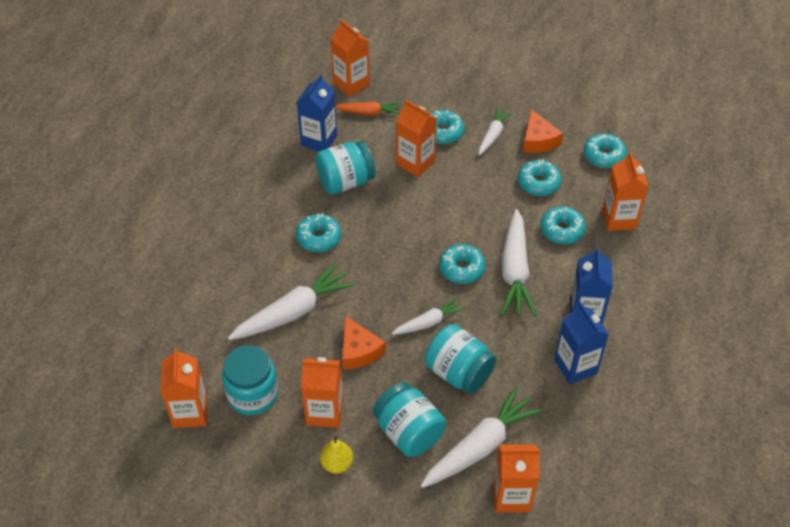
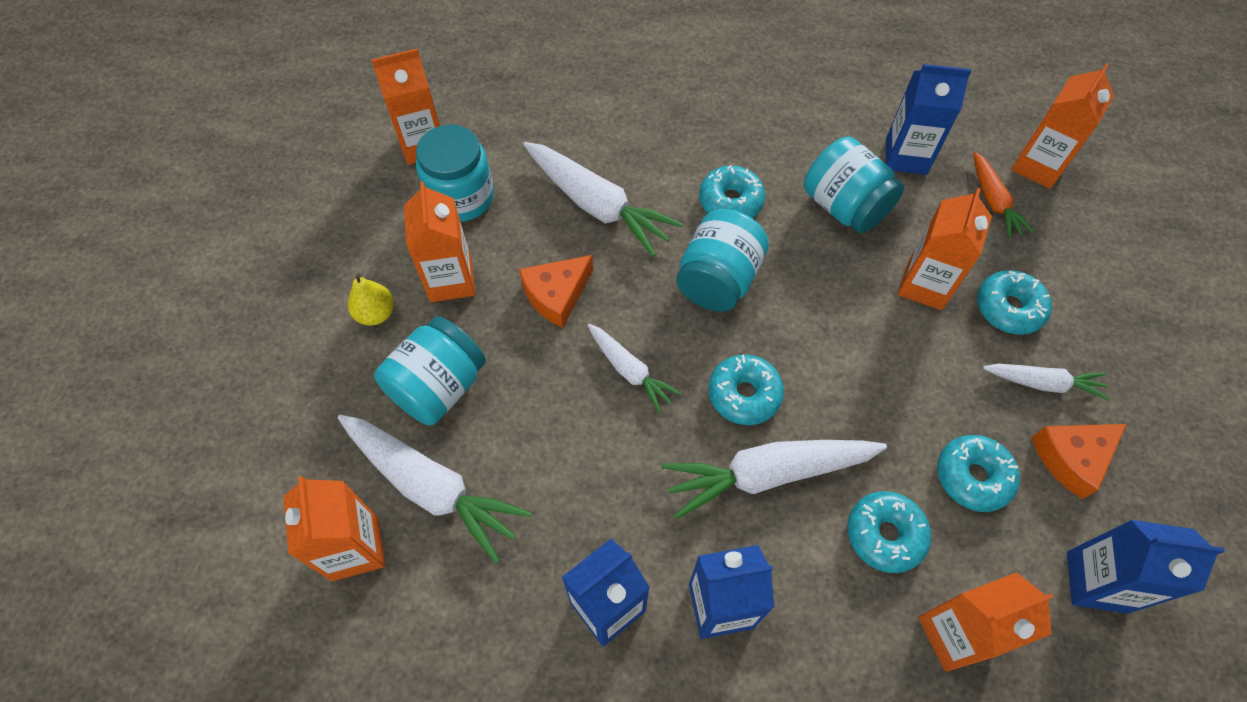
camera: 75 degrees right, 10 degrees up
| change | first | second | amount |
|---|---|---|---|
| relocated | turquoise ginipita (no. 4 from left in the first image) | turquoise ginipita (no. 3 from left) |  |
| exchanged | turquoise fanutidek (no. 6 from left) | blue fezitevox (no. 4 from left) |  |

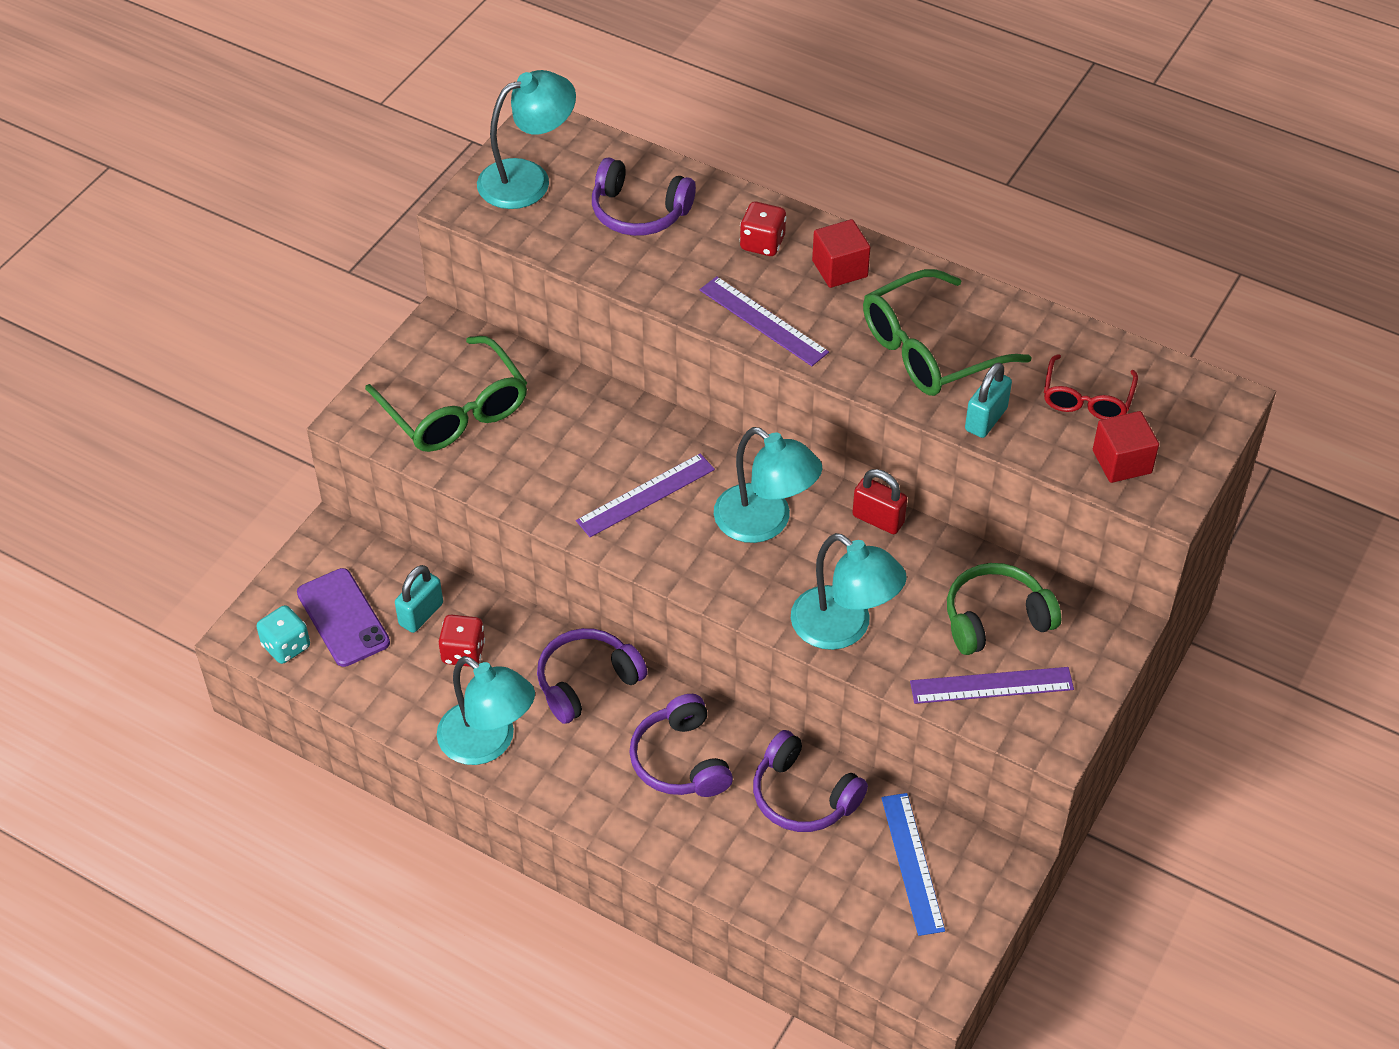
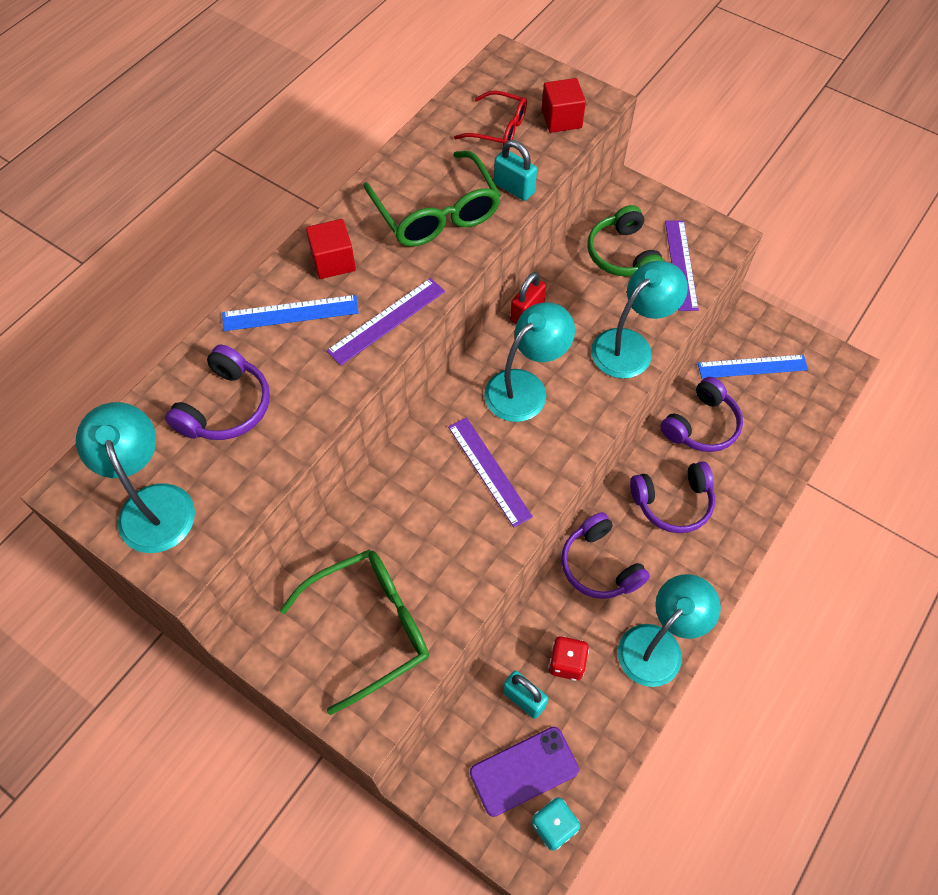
camera: 85 degrees left, 10 degrees up
| change | first | second | amount |
|---|---|---|---|
| exchanged | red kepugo (no. 2 from left) | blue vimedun (no. 1 from left) |  |

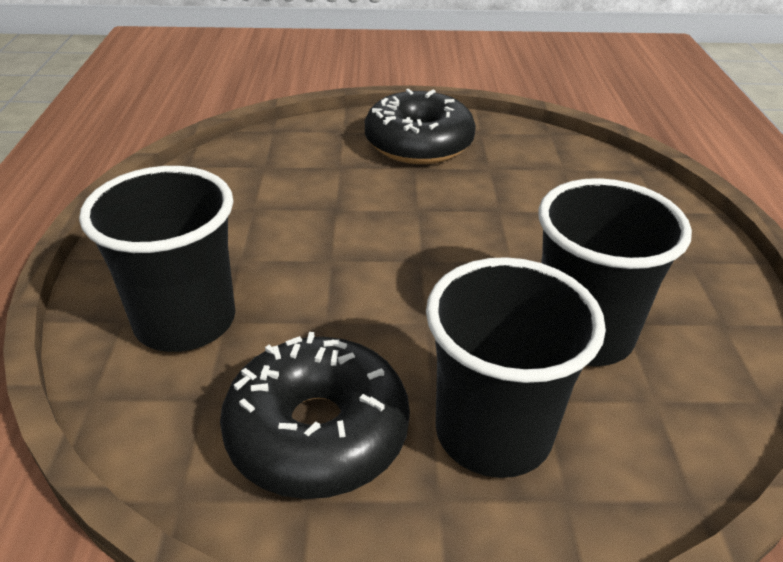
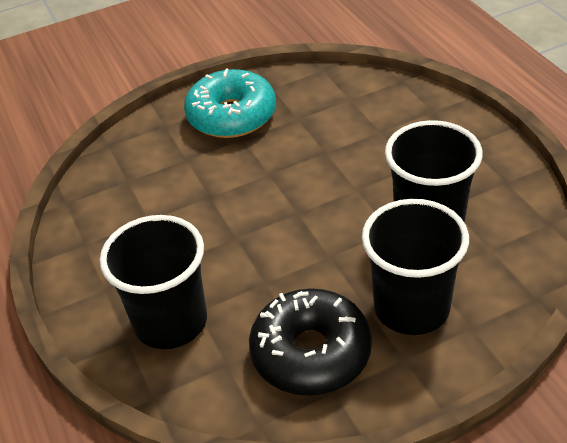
camera: 20 degrees left, 5 degrees up
| change | first | second | amount |
|---|---|---|---|
| colour | black fanutidek (no. 2 from left) | turquoise fanutidek |  |

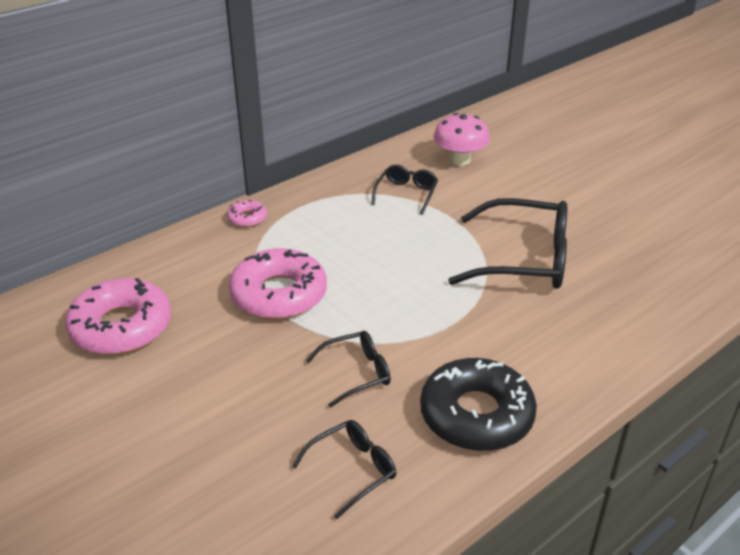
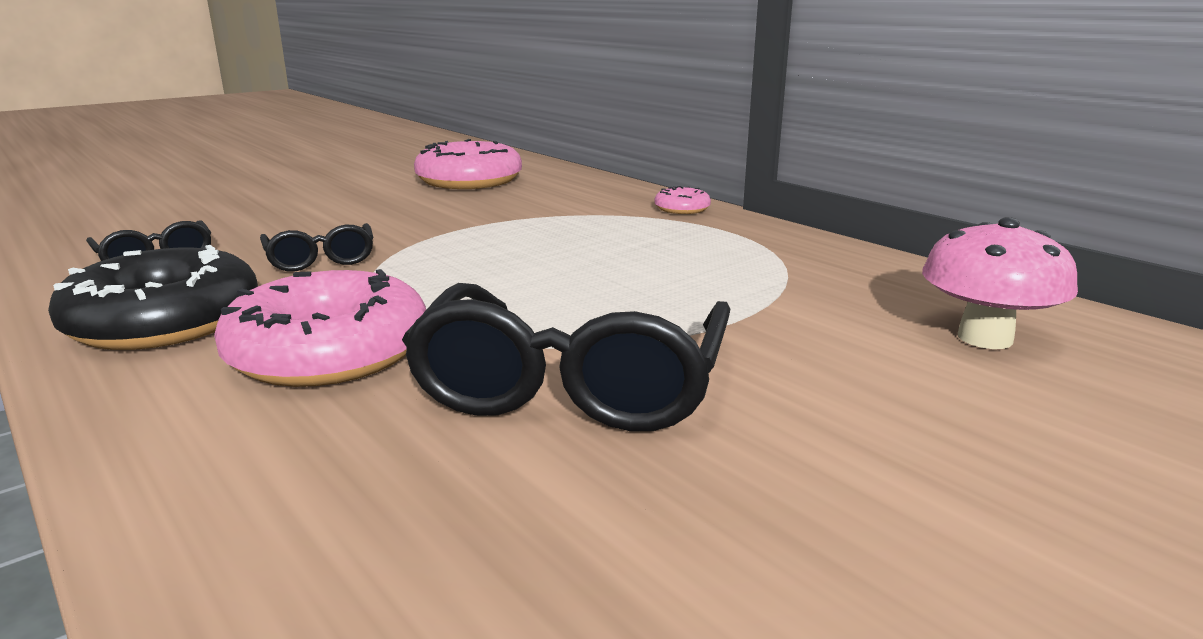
camera: 90 degrees right, 15 degrees down
| change | first | second | amount |
|---|---|---|---|
| missing | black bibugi (no. 3 from left) |  |  |
| relocated | pink fanutidek (no. 3 from left in the first image) | pink fanutidek (no. 1 from left) |  |

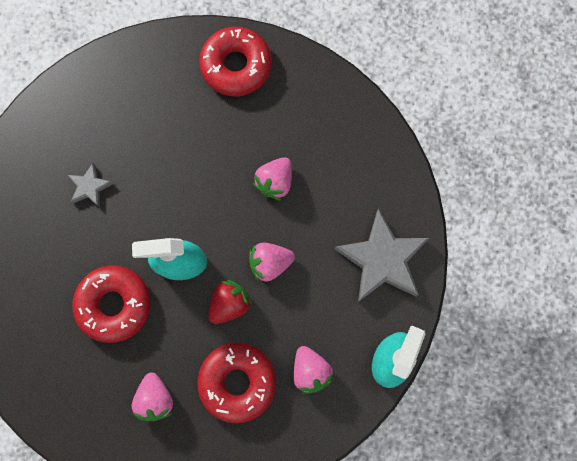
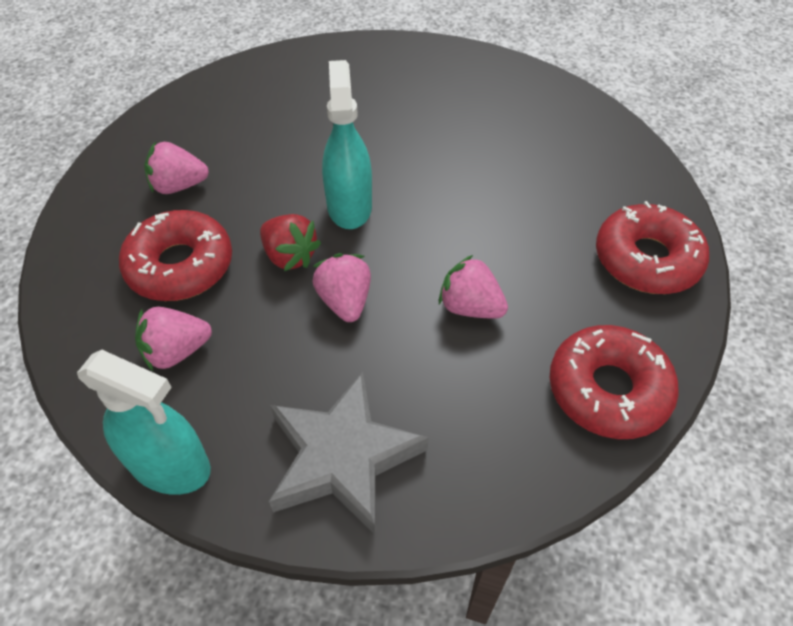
camera: 90 degrees right, 25 degrees down
| change | first | second | amount |
|---|---|---|---|
| missing | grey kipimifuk (no. 1 from left) |  |  |
| relocated | red fanutidek (no. 1 from left in the first image) | red fanutidek (no. 2 from left) |  |

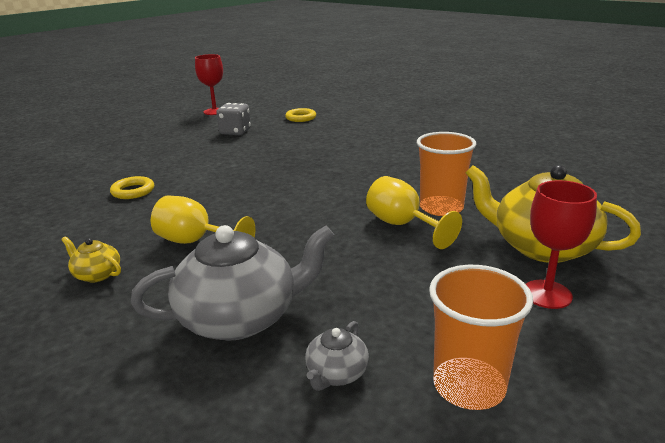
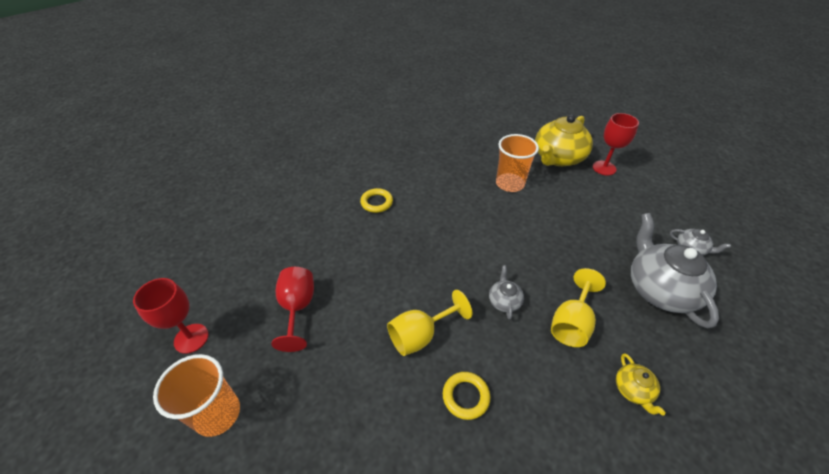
camera: 85 degrees left, 20 degrees up
| change | first | second | amount |
|---|---|---|---|
| appeared |  | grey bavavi (no. 1 from left) |  |
| relocated | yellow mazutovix (no. 2 from left in the first image) | yellow mazutovix (no. 1 from left) |  |
| relocated | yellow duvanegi (no. 2 from left in the first image) | yellow duvanegi (no. 1 from left) |  |
| relocated | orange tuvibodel (no. 2 from left in the first image) | orange tuvibodel (no. 1 from left) |  |
| exchanged | grey kepugo | red duvanegi (no. 2 from left) |  |
| spun | yellow bavavi (no. 1 from left in the first image) | yellow bavavi (no. 2 from left) | 45 degrees counterclockwise |

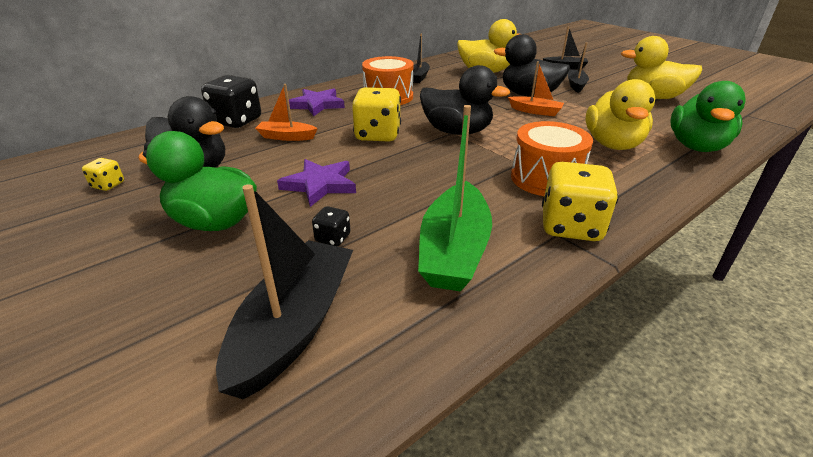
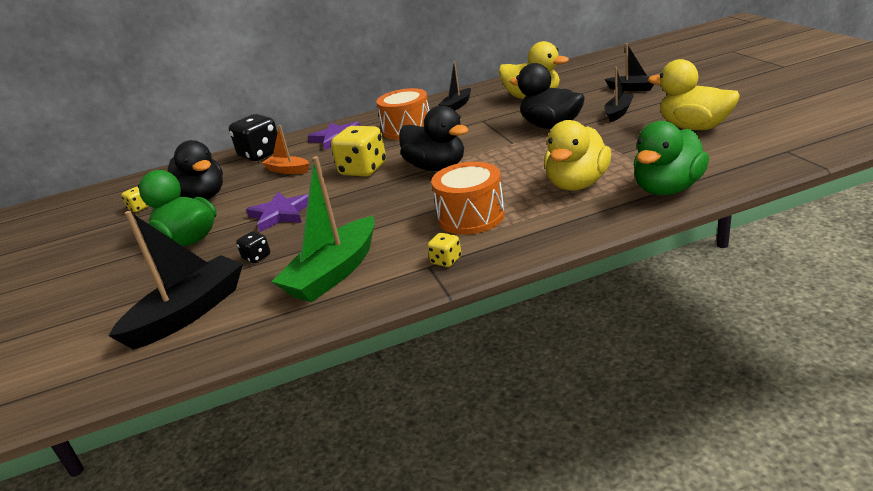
camera: 25 degrees right, 5 degrees down
| change | first | second | amount |
|---|---|---|---|
| missing | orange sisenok (no. 2 from left) |  |  |
| size | yellow kepugo (no. 3 from left) |  | x0.48 |

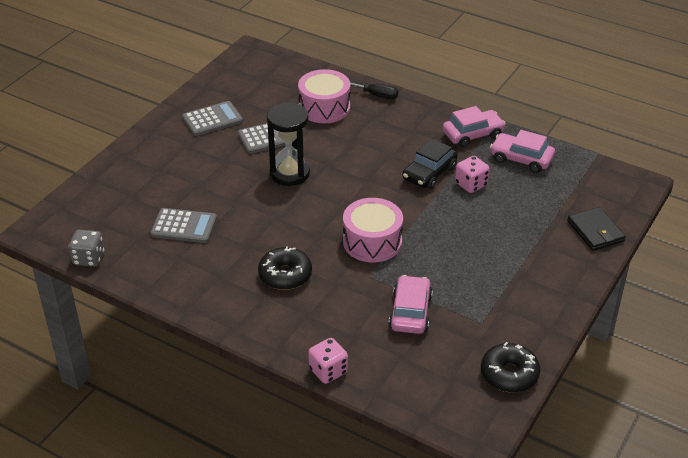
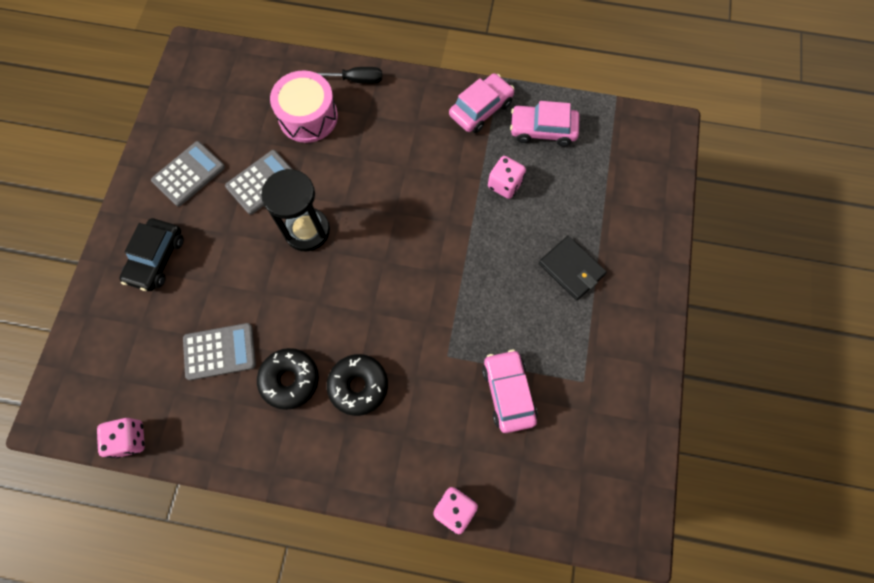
camera: 20 degrees left, 30 degrees up
| change | first | second | amount |
|---|---|---|---|
| missing | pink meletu (no. 2 from left) |  |  |
| relocated | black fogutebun |  |  |
| relocated | black fanutidek (no. 2 from left in the first image) | black fanutidek (no. 1 from left) |  |
| relocated | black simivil |  |  |
| colour | grey kepugo | pink kepugo (no. 1 from left) |  |

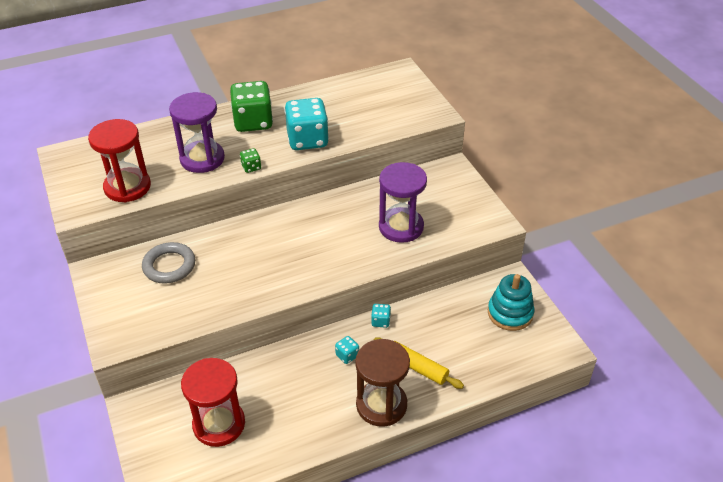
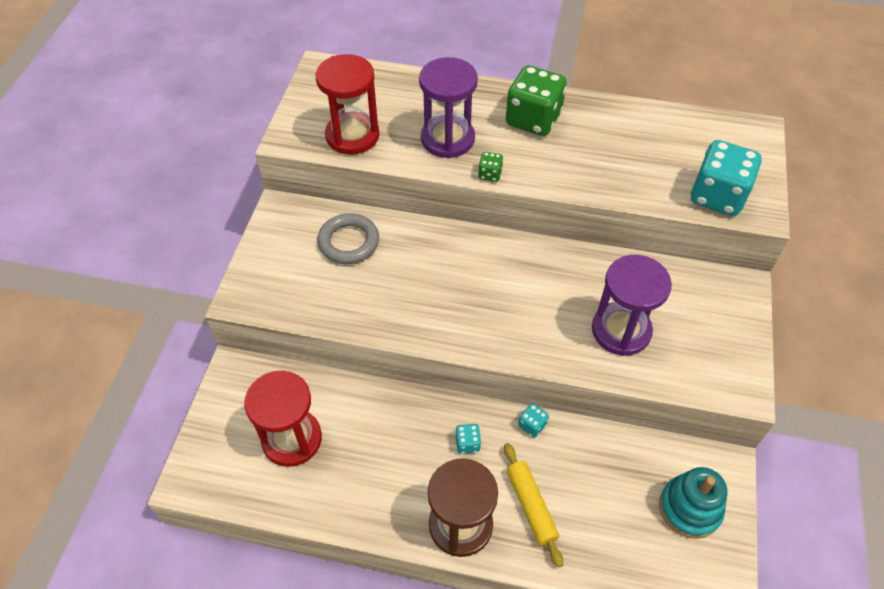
camera: 35 degrees right, 10 degrees up
| change | first | second | amount |
|---|---|---|---|
| relocated | turquoise kepugo (no. 1 from left in the first image) | turquoise kepugo (no. 3 from left) |  |

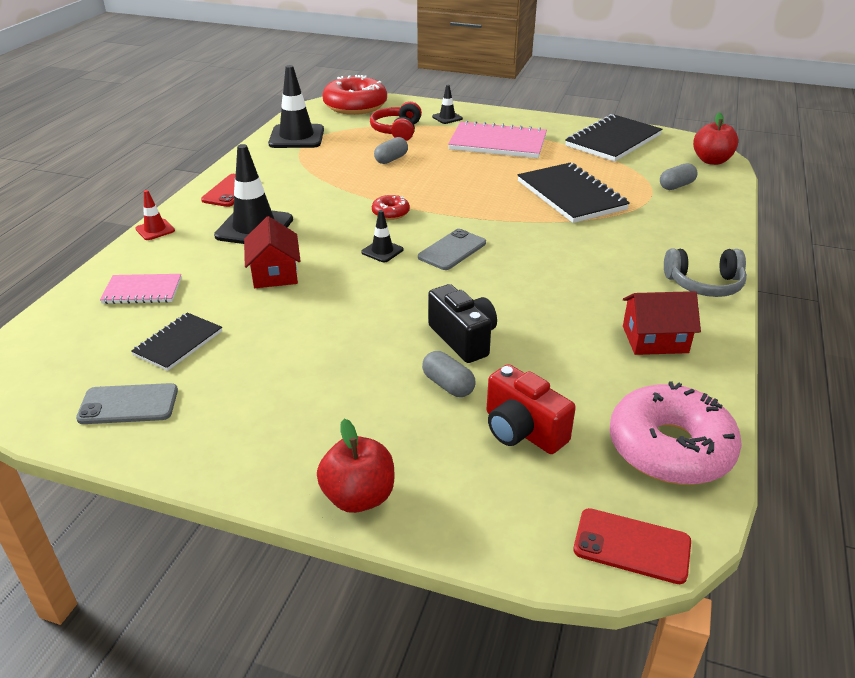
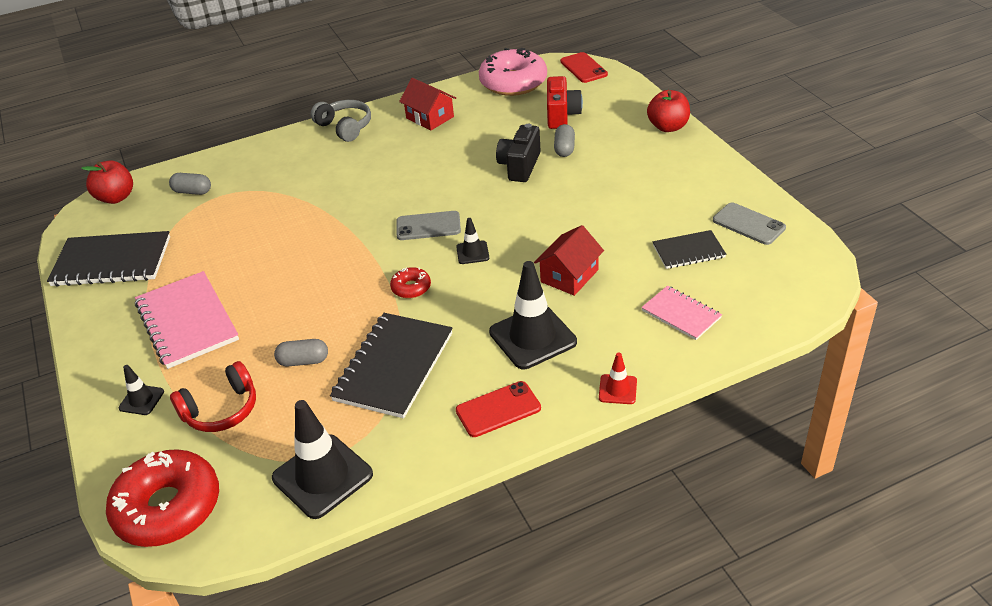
camera: 130 degrees left, 5 degrees up
| change | first | second | amount |
|---|---|---|---|
| relocated | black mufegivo (no. 2 from left) |  |  |

